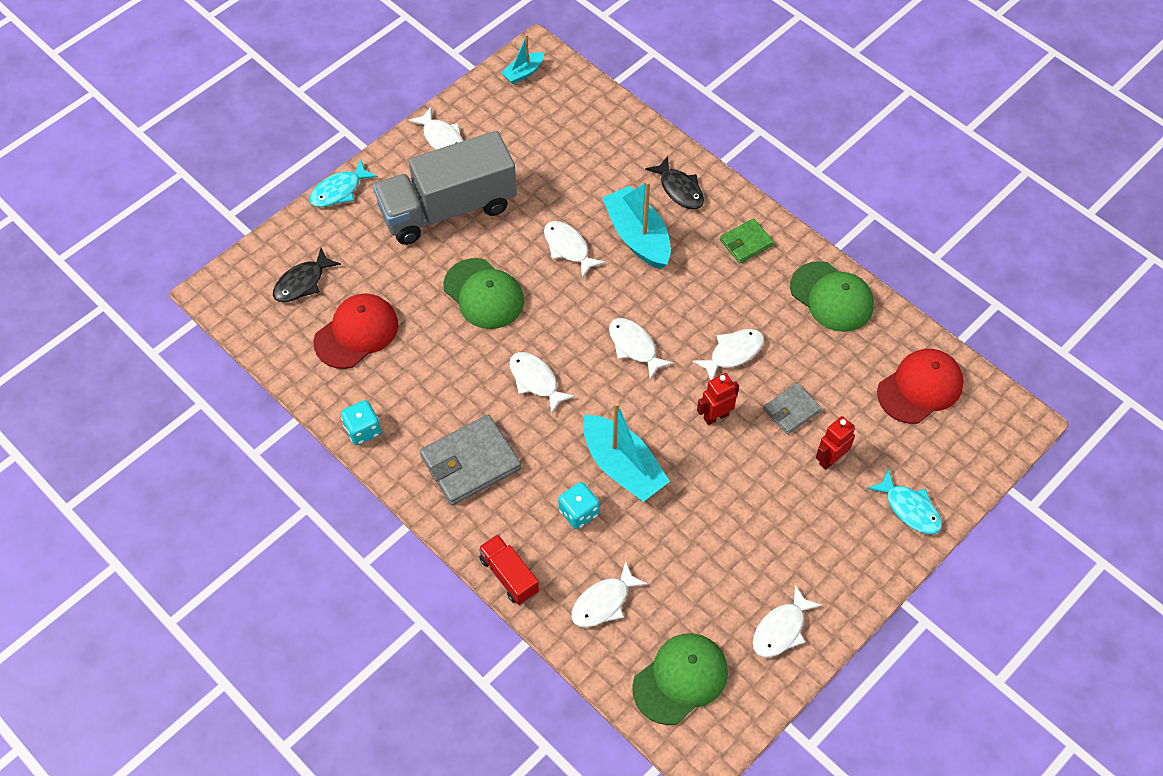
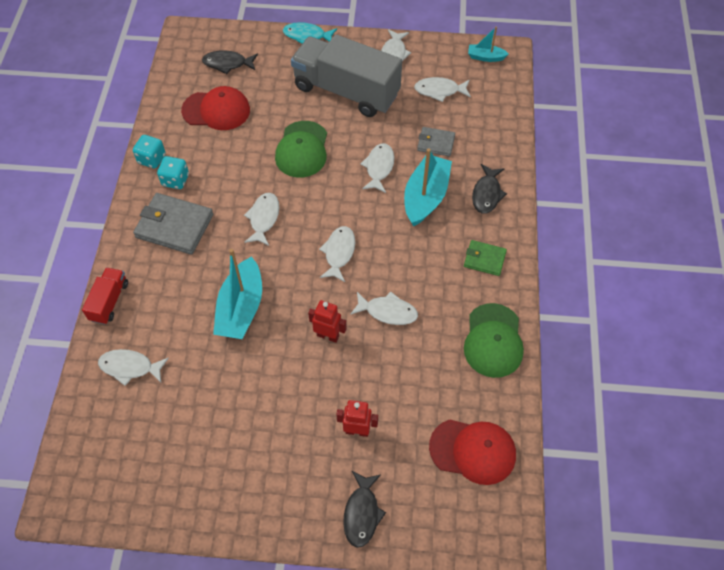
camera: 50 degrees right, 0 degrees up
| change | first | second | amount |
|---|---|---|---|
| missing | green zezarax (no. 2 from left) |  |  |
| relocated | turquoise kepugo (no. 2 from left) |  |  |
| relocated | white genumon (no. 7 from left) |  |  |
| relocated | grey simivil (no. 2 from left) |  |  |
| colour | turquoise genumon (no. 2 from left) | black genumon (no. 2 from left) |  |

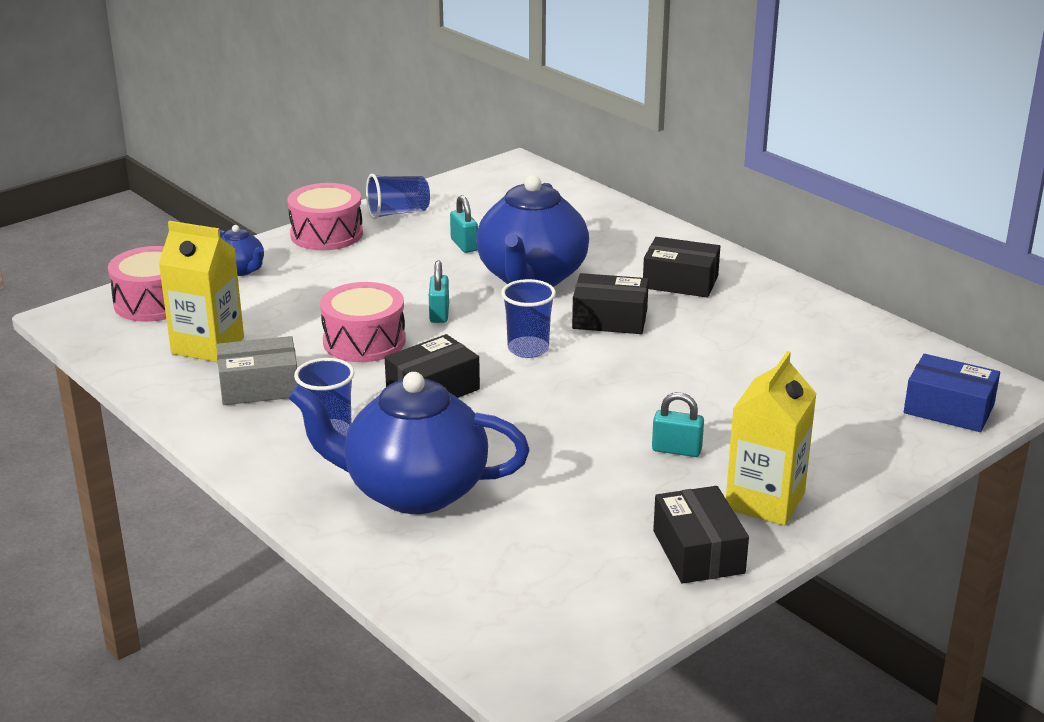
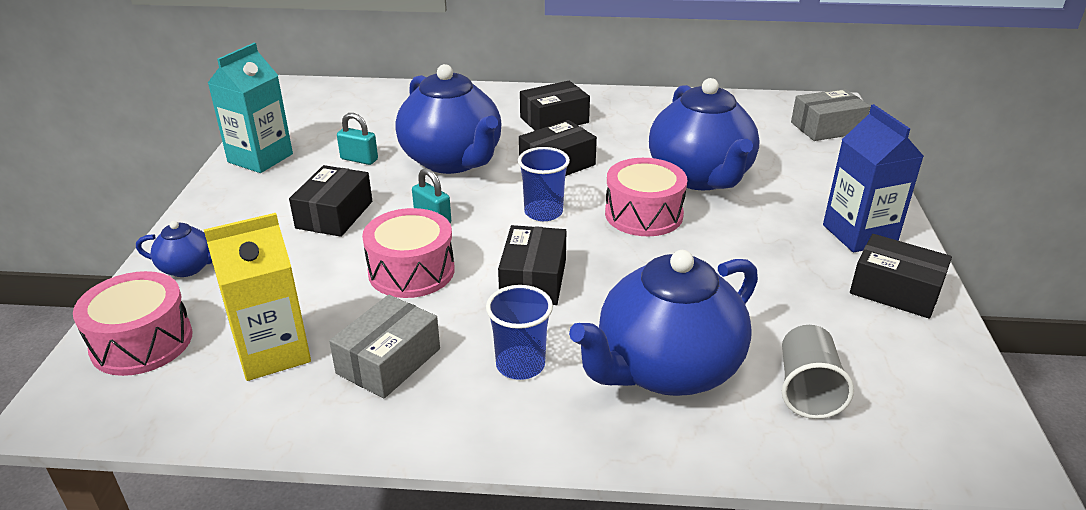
camera: 45 degrees left, 5 degrees up
| change | first | second | amount |
|---|---|---|---|
| missing | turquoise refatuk (no. 3 from left) |  |  |
| appeared |  | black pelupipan (no. 1 from left) |  |
| appeared |  | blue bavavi (no. 4 from left) |  |
| appeared |  | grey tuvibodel |  |
| relocated | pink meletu (no. 2 from left in the first image) | pink meletu (no. 3 from left) |  |
| exchanged | blue tuvibodel (no. 2 from left) | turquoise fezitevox |  |
| colour | yellow fezitevox (no. 2 from left) | blue fezitevox |  |
| colour | blue pelupipan | grey pelupipan (no. 2 from left) |  |

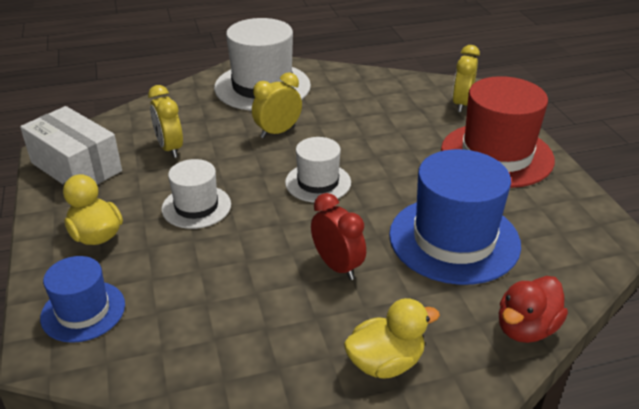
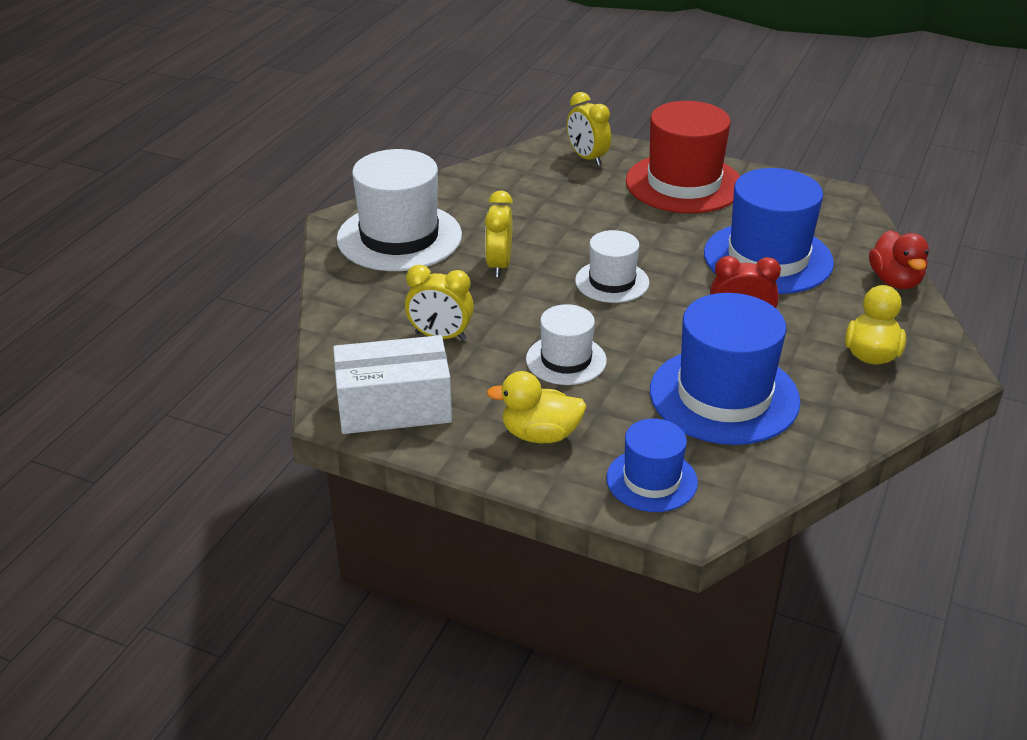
camera: 50 degrees left, 0 degrees up
| change | first | second | amount |
|---|---|---|---|
| appeared |  | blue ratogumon (no. 2 from left) |  |

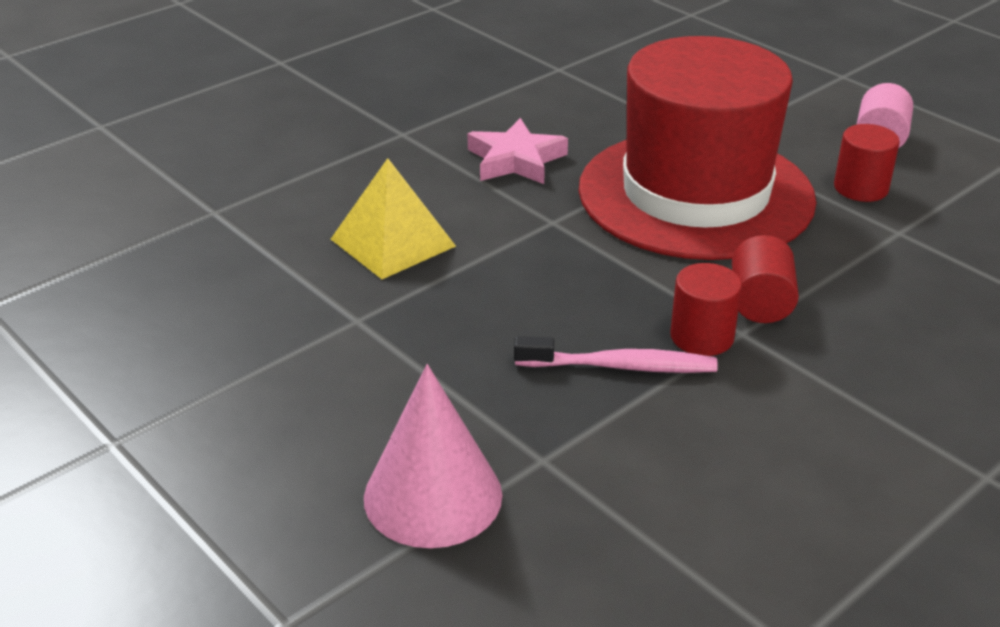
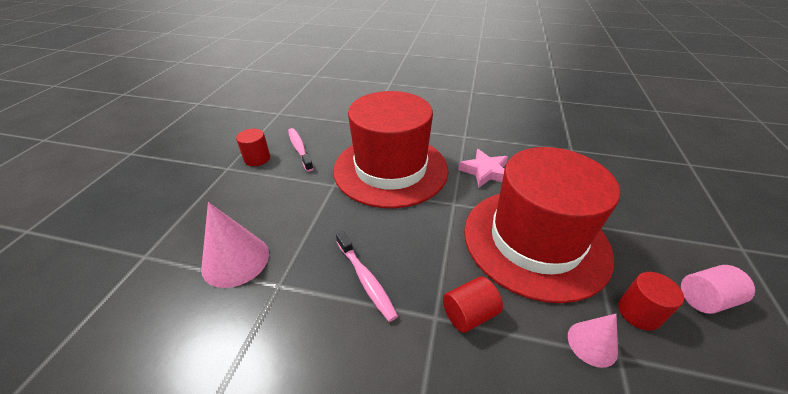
camera: 55 degrees right, 5 degrees up
| change | first | second | amount |
|---|---|---|---|
| appeared |  | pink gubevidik (no. 1 from left) |  |
| appeared |  | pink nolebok (no. 2 from left) |  |
| relocated | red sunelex (no. 1 from left) |  |  |
| exchanged | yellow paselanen | red ratogumon (no. 1 from left) |  |

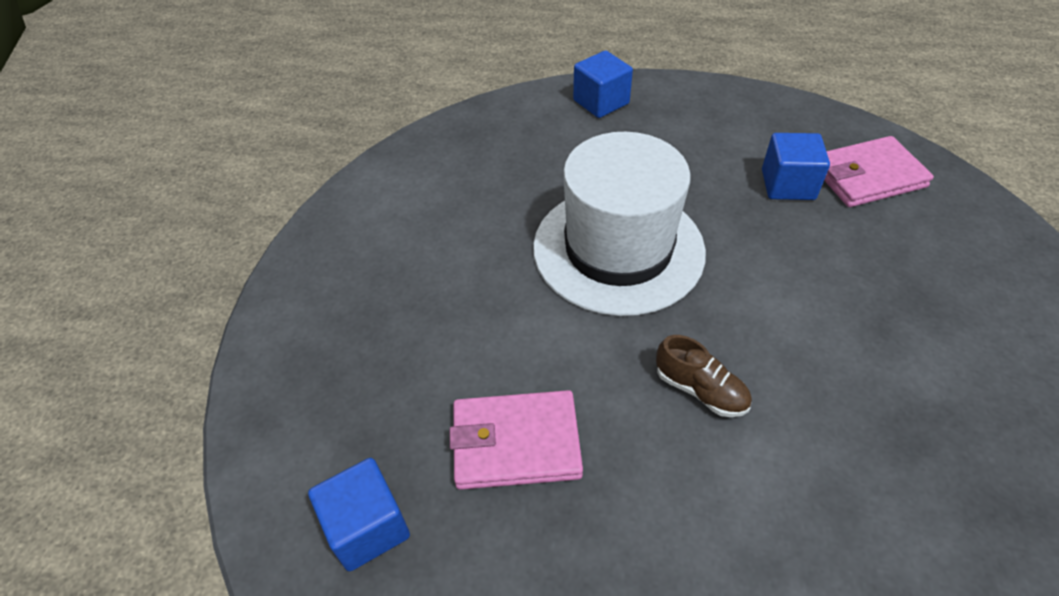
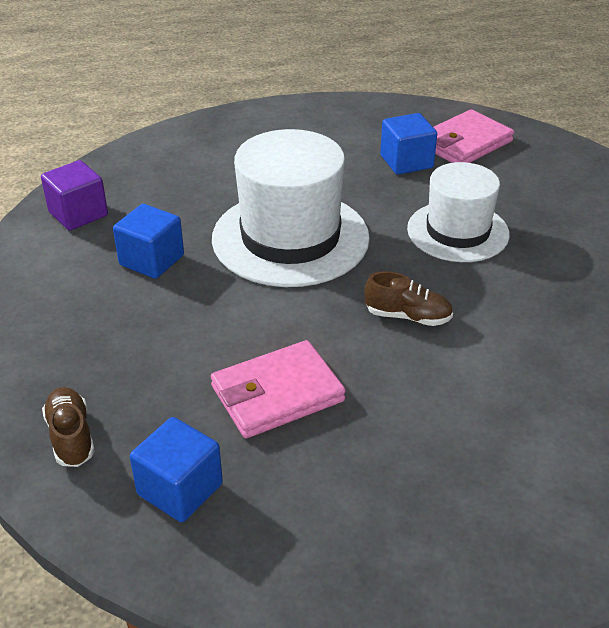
camera: 25 degrees left, 10 degrees down
| change | first | second | amount |
|---|---|---|---|
| appeared |  | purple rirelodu |  |
| appeared |  | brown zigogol (no. 1 from left) |  |
| appeared |  | white ratogumon (no. 2 from left) |  |
| relocated | blue rirelodu (no. 2 from left in the first image) | blue rirelodu (no. 1 from left) |  |

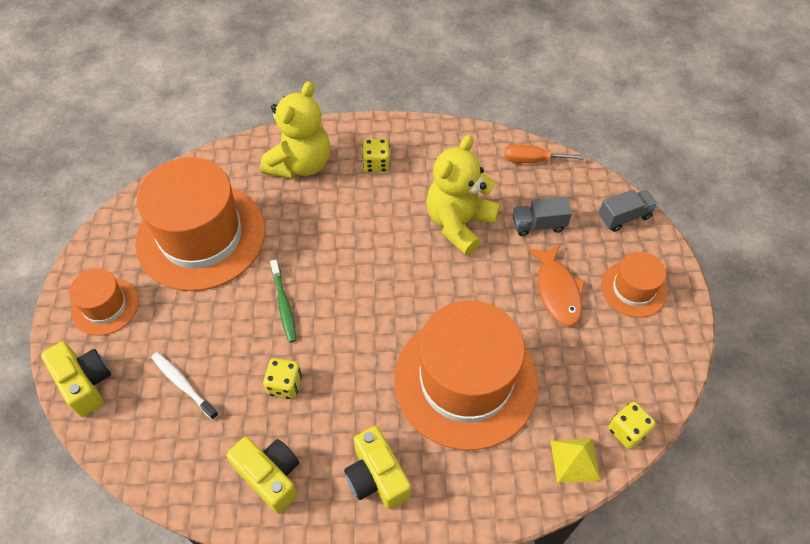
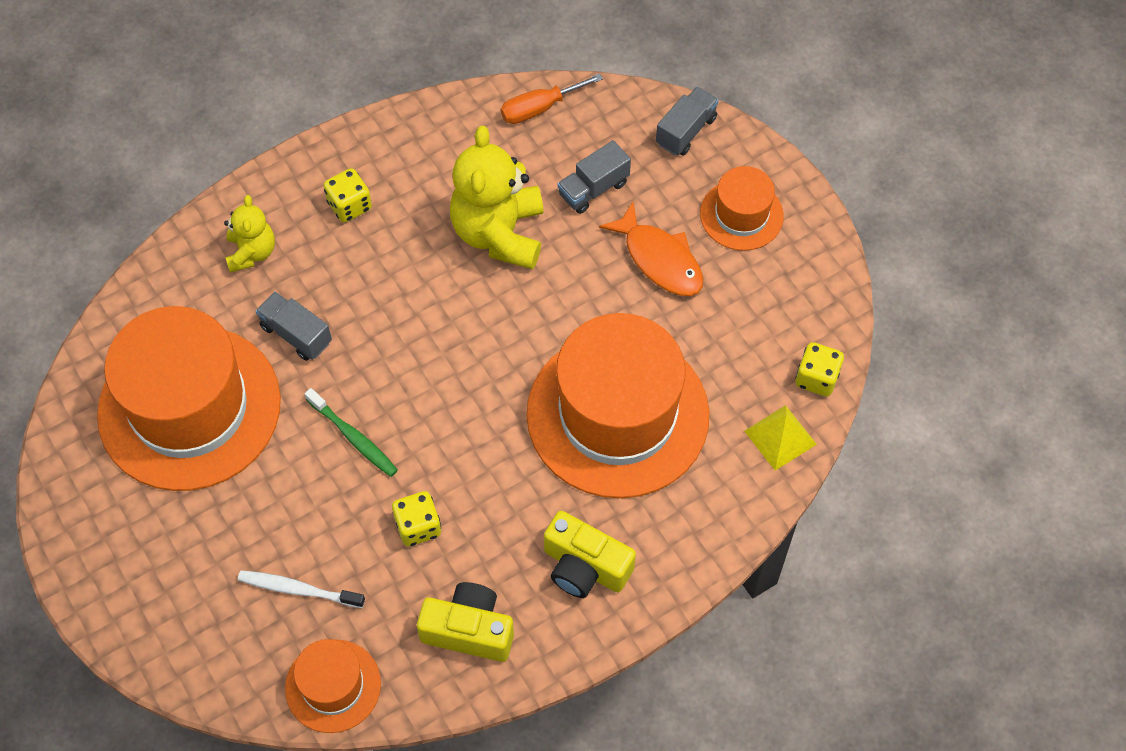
camera: 30 degrees left, 5 degrees up
| change | first | second | amount |
|---|---|---|---|
| missing | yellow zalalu (no. 1 from left) |  |  |
| appeared |  | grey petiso (no. 1 from left) |  |
| relocated | orange ratogumon (no. 1 from left in the first image) | orange ratogumon (no. 2 from left) |  |
| size | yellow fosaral (no. 1 from left) |  | x0.55 |

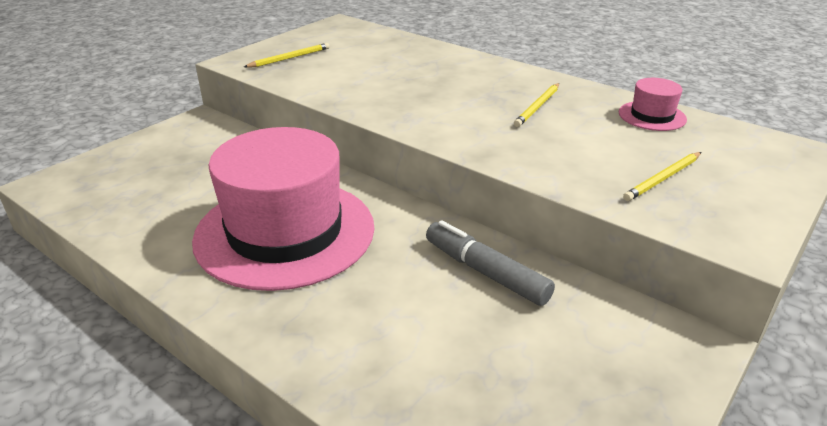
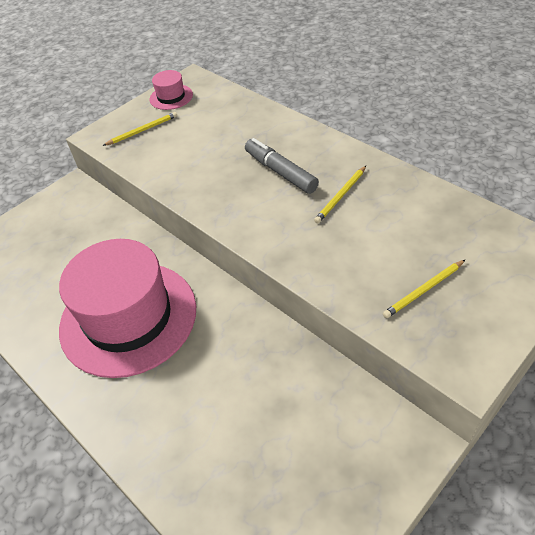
camera: 10 degrees right, 15 degrees up
| change | first | second | amount |
|---|---|---|---|
| relocated | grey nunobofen |  |  |
| relocated | pink ratogumon (no. 2 from left) |  |  |

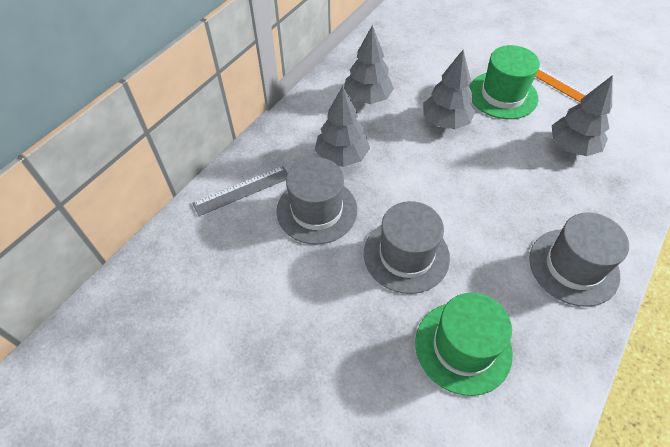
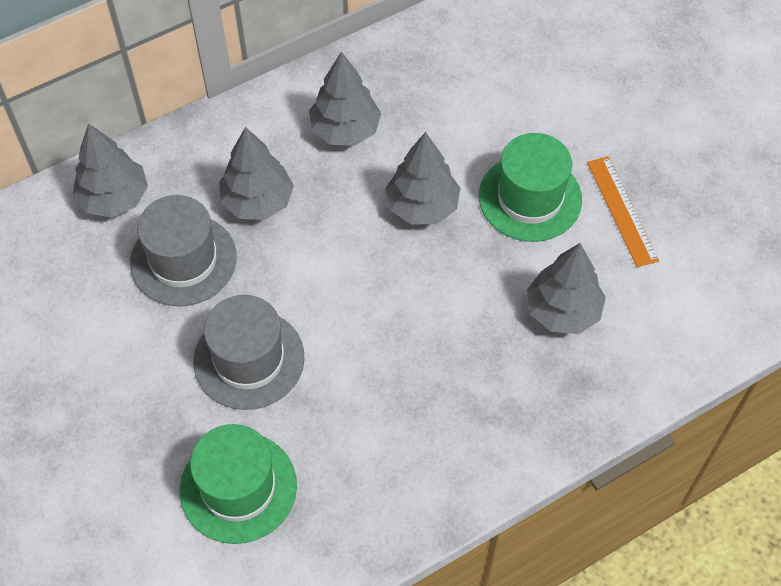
camera: 25 degrees right, 5 degrees up
| change | first | second | amount |
|---|---|---|---|
| missing | grey ratogumon (no. 3 from left) |  |  |
| exchanged | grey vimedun | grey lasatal (no. 1 from left) |  |

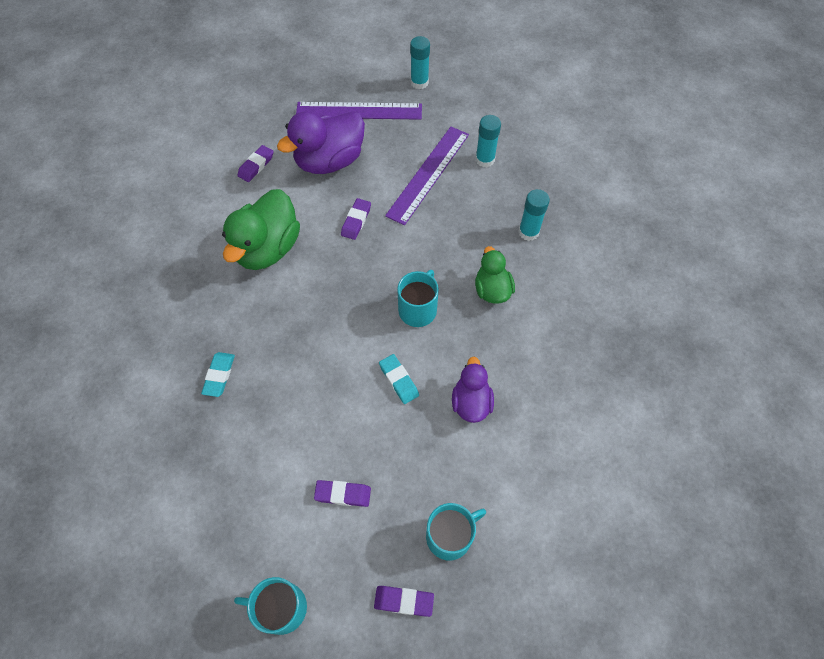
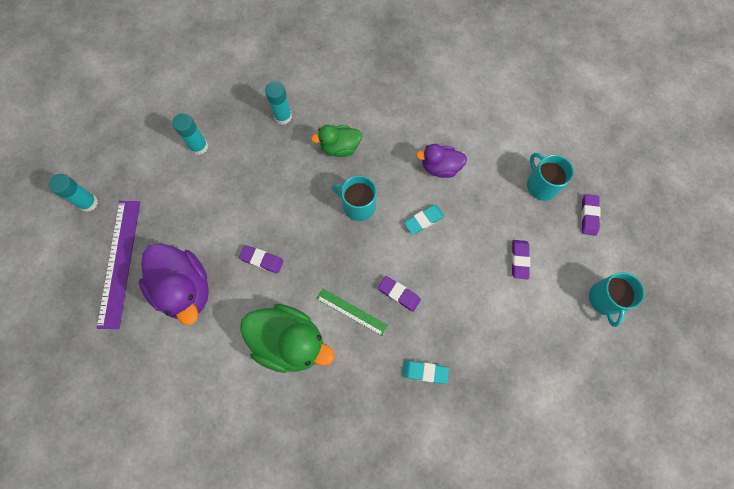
camera: 90 degrees left, 10 degrees up
| change | first | second | amount |
|---|---|---|---|
| missing | purple vimedun (no. 2 from left) |  |  |
| appeared |  | green vimedun |  |
| relocated | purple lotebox (no. 1 from left in the first image) | purple lotebox (no. 2 from left) |  |

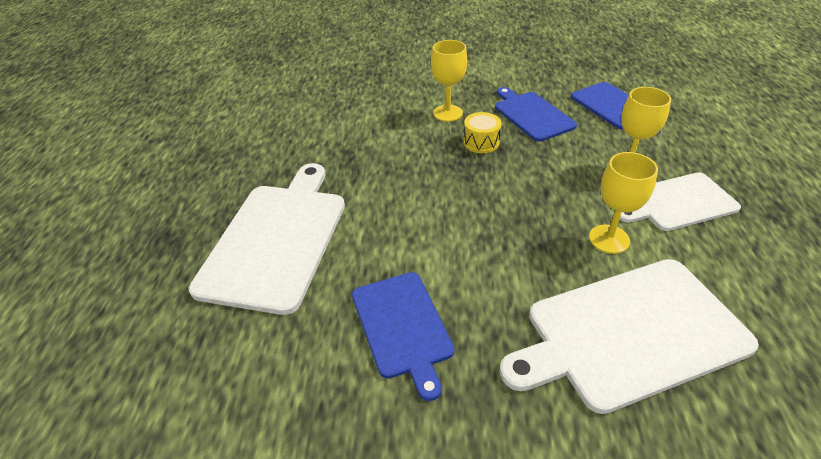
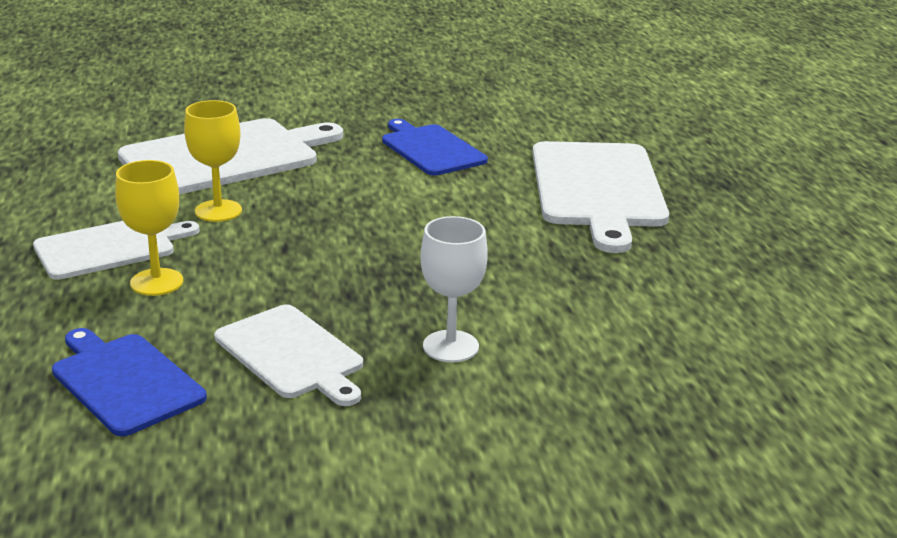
camera: 165 degrees right, 15 degrees down
| change | first | second | amount |
|---|---|---|---|
| missing | yellow meletu |  |  |
| colour | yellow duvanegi (no. 1 from left) | white duvanegi |  |
| colour | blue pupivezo (no. 2 from left) | white pupivezo (no. 3 from left) |  |

